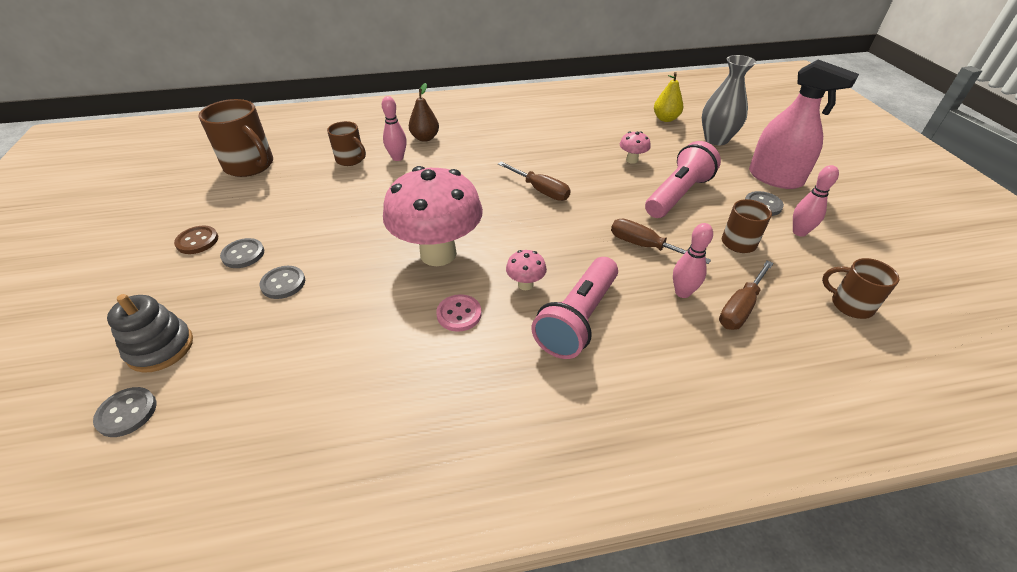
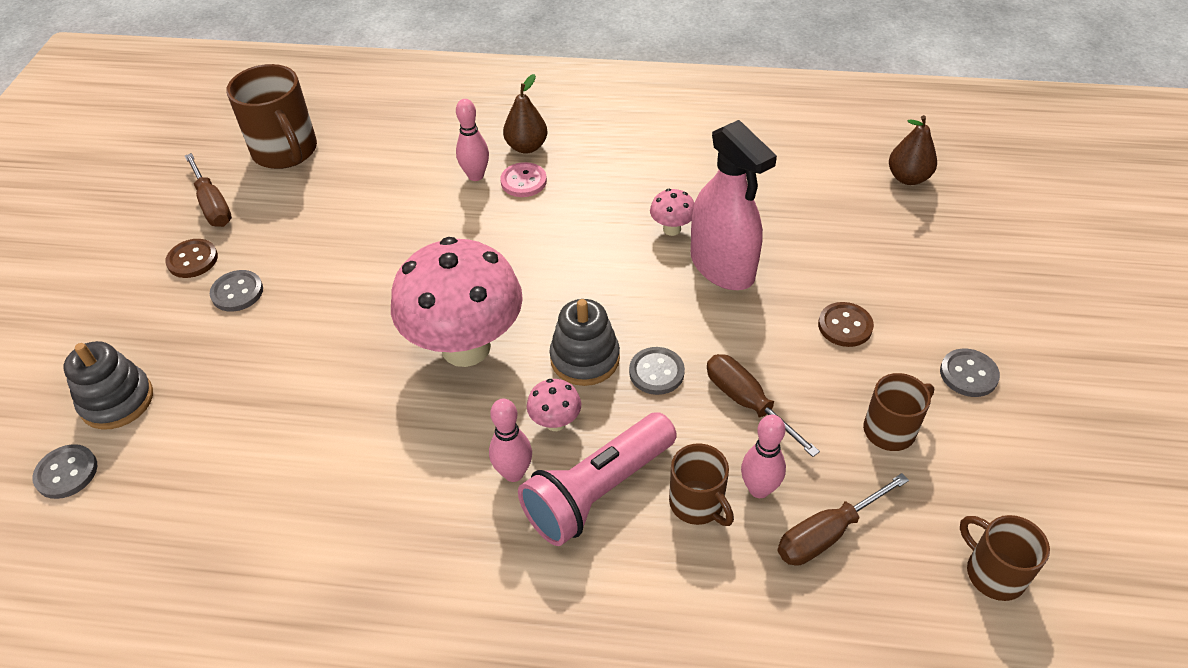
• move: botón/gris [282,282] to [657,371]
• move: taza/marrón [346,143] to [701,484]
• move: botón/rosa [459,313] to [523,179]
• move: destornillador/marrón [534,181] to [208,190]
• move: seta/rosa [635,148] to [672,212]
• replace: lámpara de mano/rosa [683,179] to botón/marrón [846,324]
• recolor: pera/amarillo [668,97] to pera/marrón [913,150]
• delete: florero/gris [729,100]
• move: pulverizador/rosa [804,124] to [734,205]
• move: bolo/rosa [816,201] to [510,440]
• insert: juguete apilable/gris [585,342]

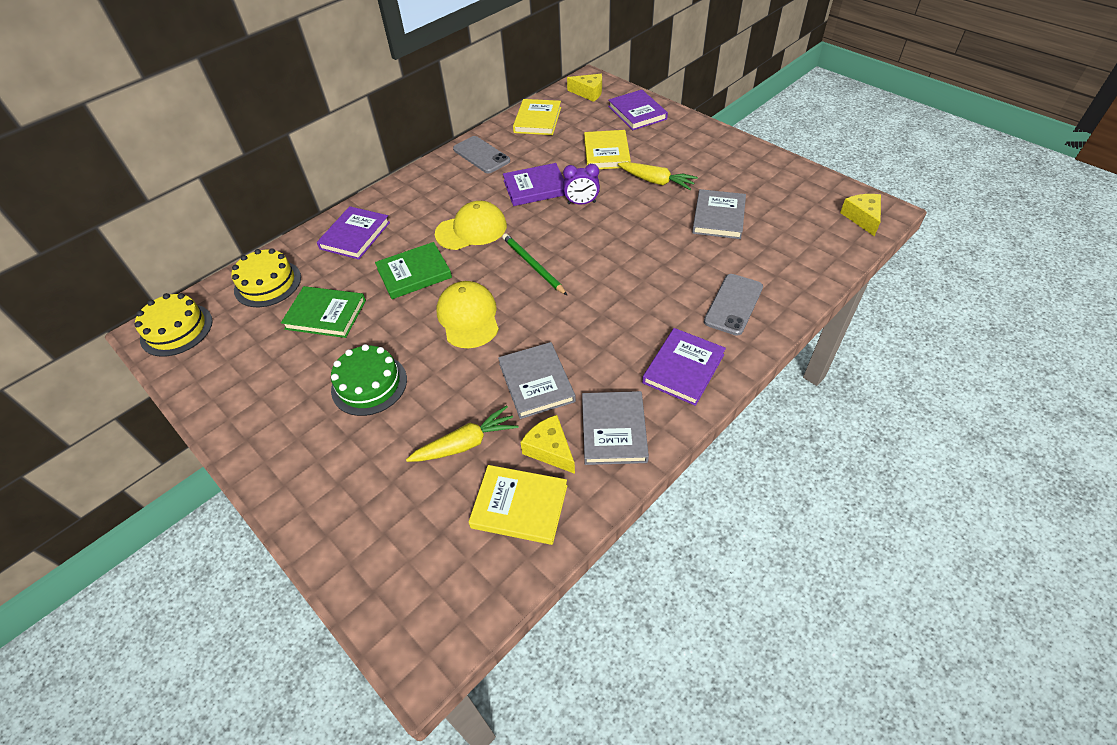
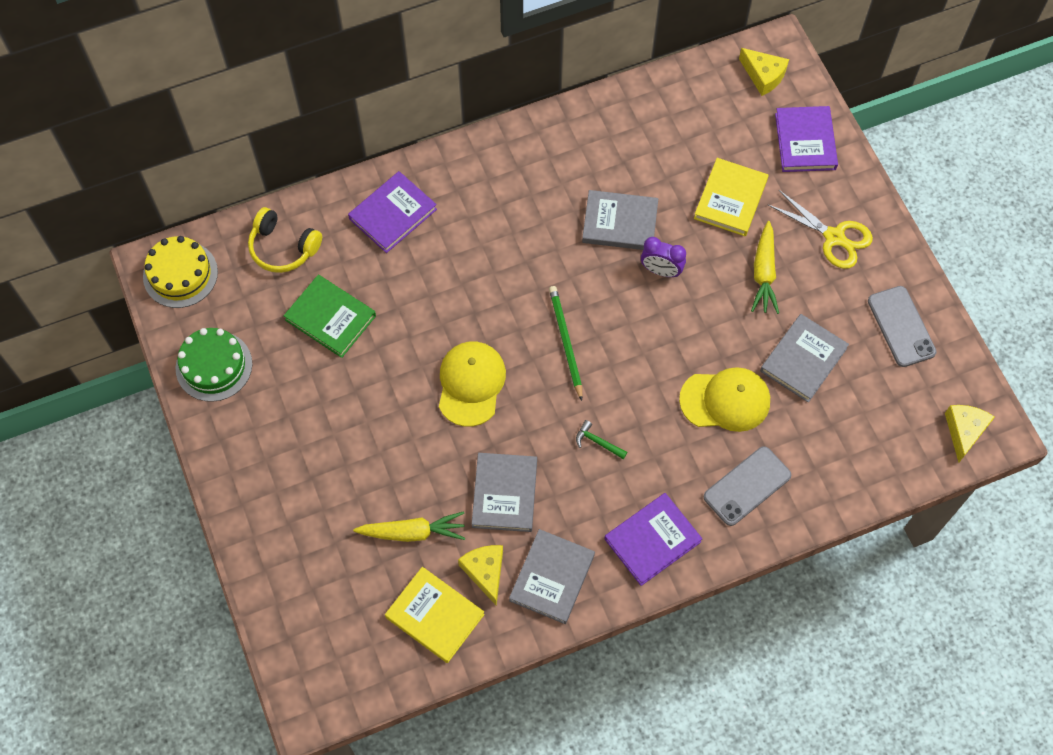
• replace: tarta/amarillo [266,277] to auriculares/amarillo [285,240]
• move: tarta/verde [369,380] to [214,365]
• delete: libro/verde [413,270]
• move: gorra/amarillo [471,225] to [724,399]
• move: móvil/gris [481,154] to [902,326]
• recolor: libro/morado [534,184] to libro/gris [620,220]
• delete: libro/amarillo [537,117]
• rotate: zanahoria/amarillo [658,176] = [765,267] 45 degrees clockwise
• insert: martillo/verde [601,439]
• insert: tijeras/amarillo [820,229]

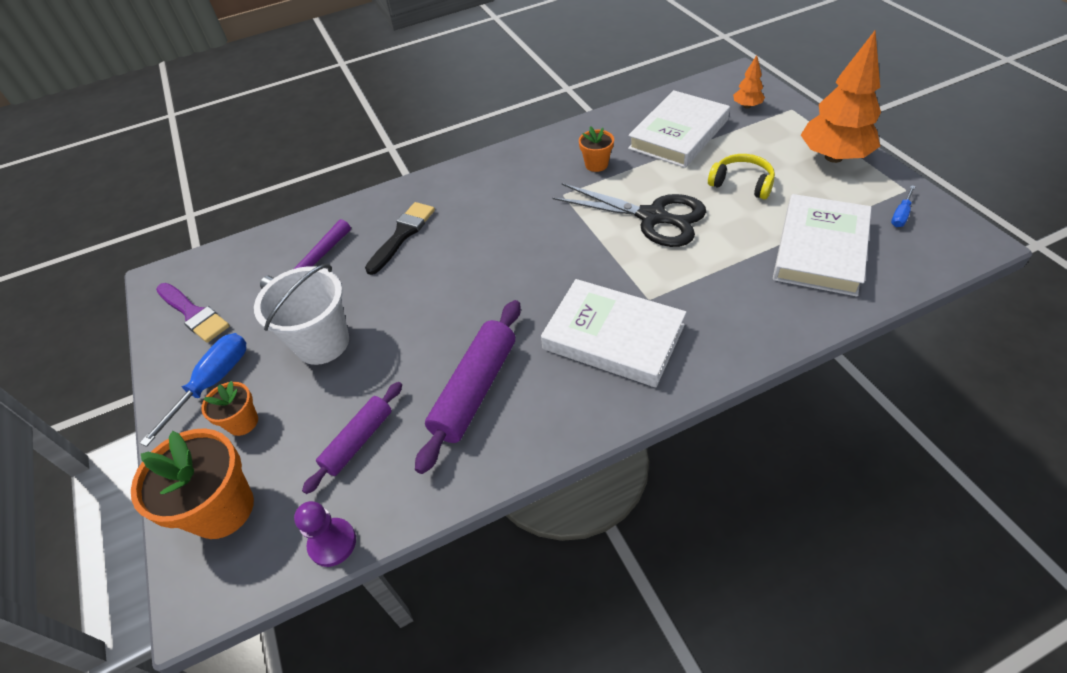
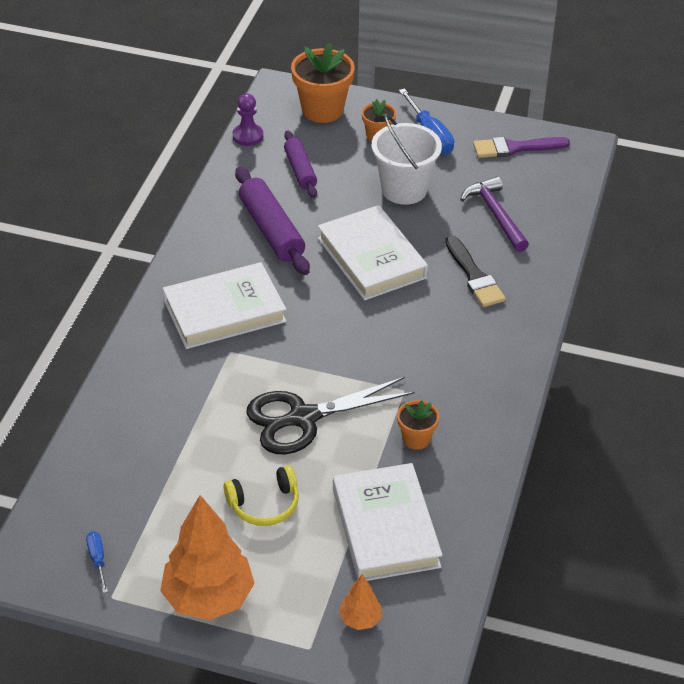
• move: libro/blanco [822,245] to [373,252]

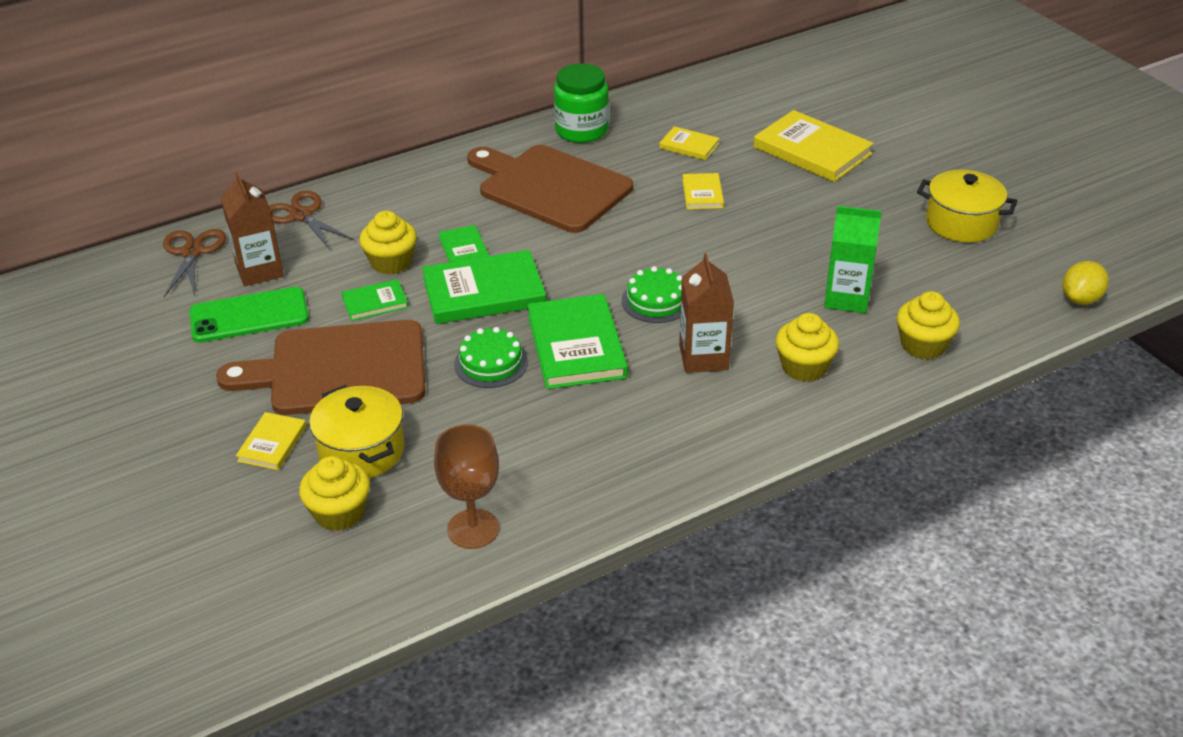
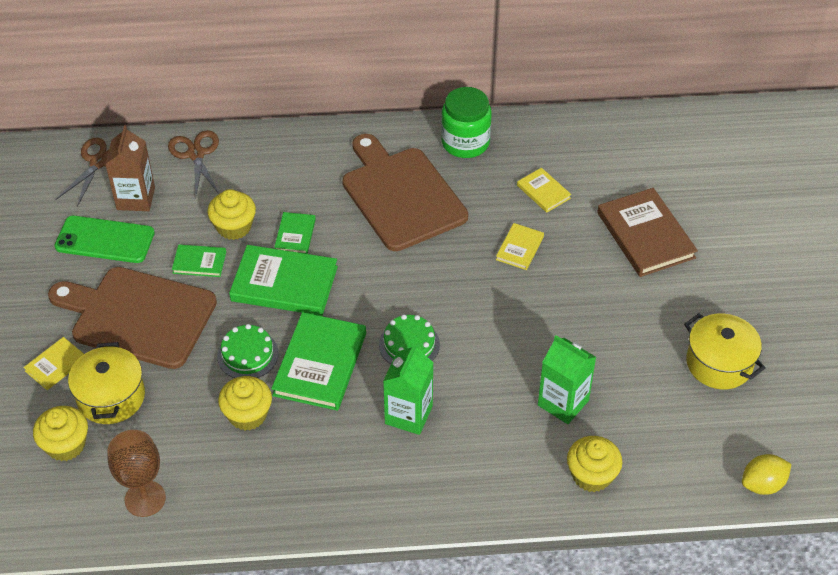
• recolor: cartón de leche/marrón [706,313] to cartón de leche/verde [408,389]
• recolor: libro/amarillo [814,146] to libro/marrón [647,232]
• move: magdalena/amarillo [807,347] to [245,403]

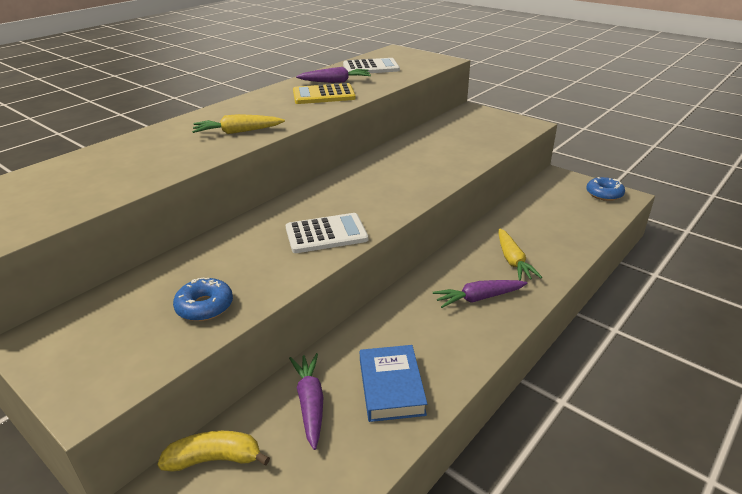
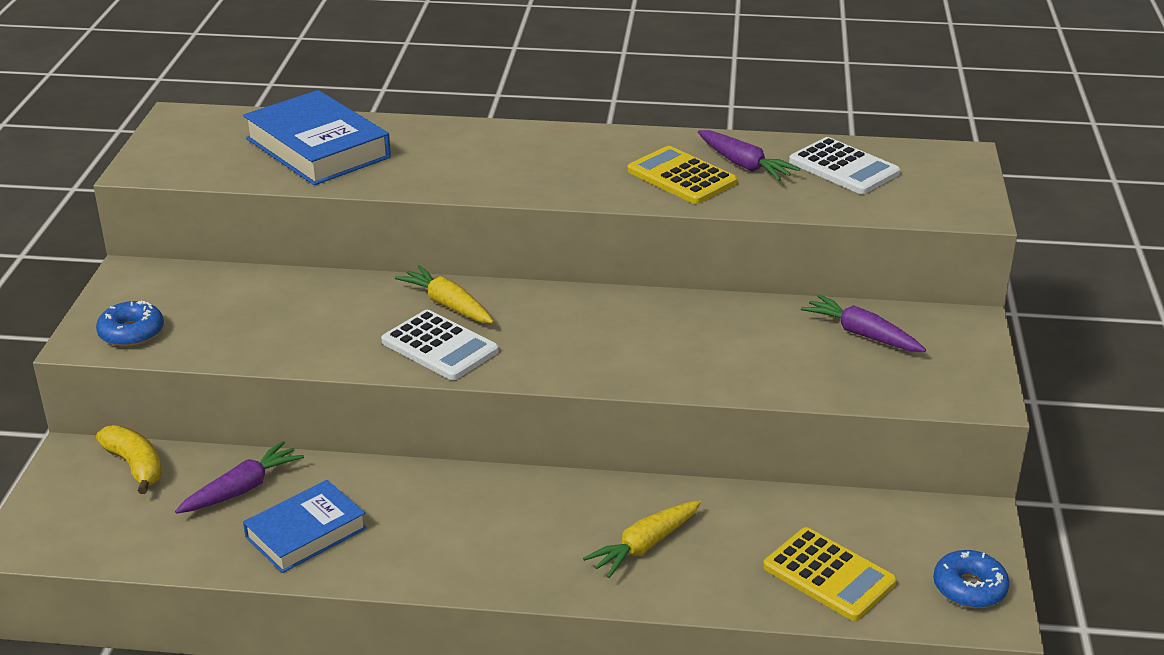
• move: rosquilla/azul [203,299] to [130,323]
• move: zanahoria/amarillo [238,124] to [444,294]
• move: zanahoria/morado [480,294] to [863,323]
• insert: libro/azul [317,137]
• insert: calculadora/amarillo [830,574]

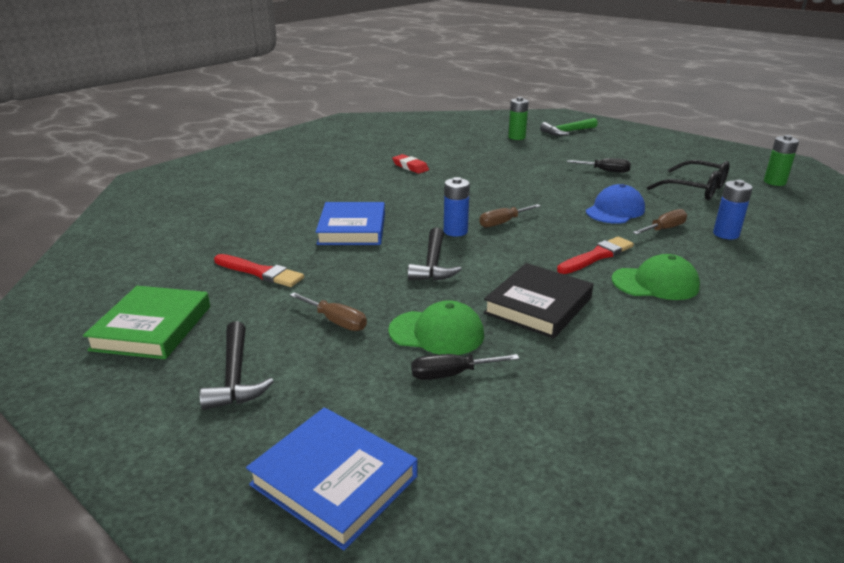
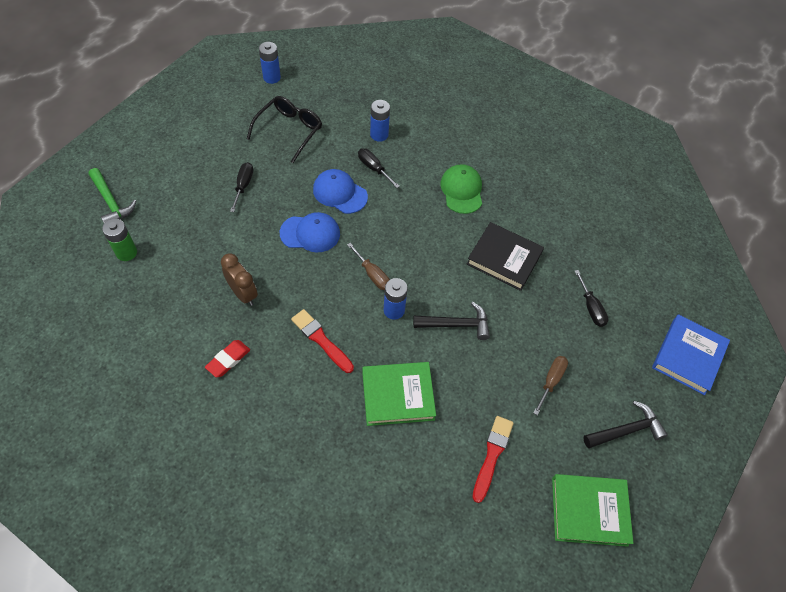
• recolor: libro/azul [350,223] to libro/verde [399,394]
• delete: gorra/verde [436,327]
• move: pincel/rojo [595,255] to [322,341]
• recolor: destornillador/marrón [660,222] to destornillador/negro [379,168]
• recolor: pila/verde [781,160] to pila/azul [270,63]
• insert: despertador/marrón [239,280]
• insert: gorra/azul [310,232]

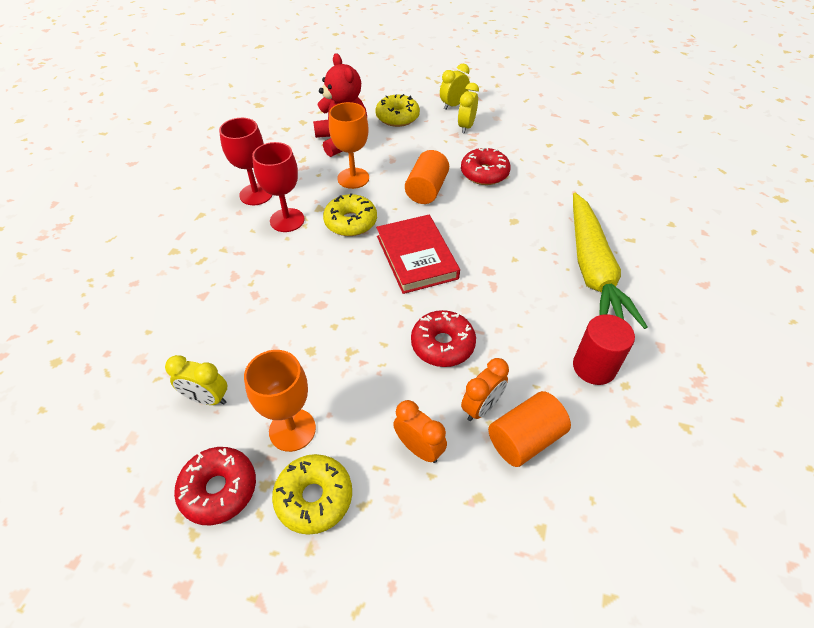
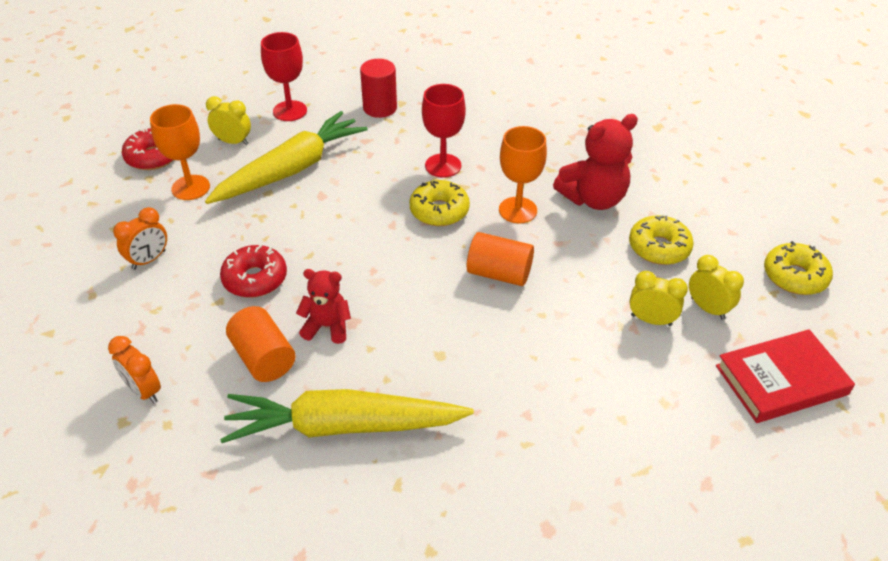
• rotate: despertador/amarillo [196,380] = [228,120] 90 degrees clockwise
• move: copa/rojo [245,161] to [284,76]
• move: rosquilla/amarillo [312,494] to [798,268]
• move: libro/rojo [418,254] to [785,376]
• delete: rosquilla/rojo [486,166]
• move: despertador/naranja [485,389] to [134,369]
• move: cilindro/naranja [529,429] to [261,344]
• move: cilindro/rojo [604,349] to [378,88]
• insert: zanahoria/amarillo [286,157]
• insert: osito/rojo [323,306]

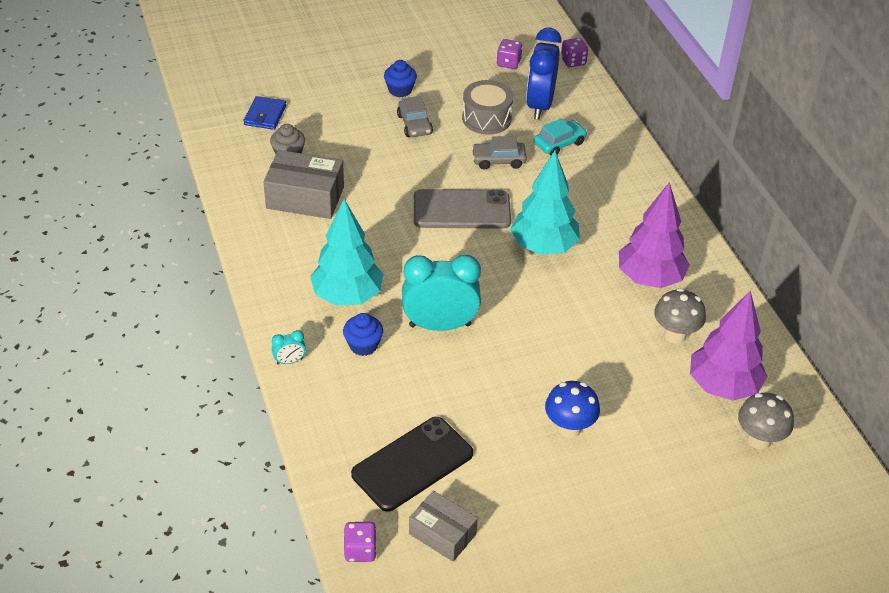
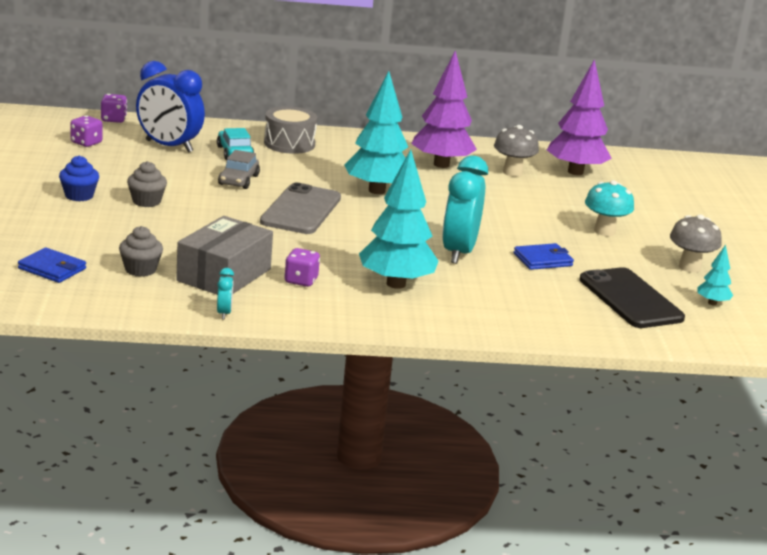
• move: despertador/turquesa [289,347] to [225,293]
• delete: magdalena/azul [363,334]
• move: dado/morado [360,542] to [302,267]
• replace: coche/gris [415,116] to magdalena/gris [147,184]
• replace: caja/gris [443,526] to árbol/turquesa [715,275]
• move: tambor/gris [487,107] to [290,130]
• recolor: seta/azul [572,409] to seta/turquesa [609,208]
• move: seta/gris [766,421] to [696,243]
• insert: cartera/azul [544,256]

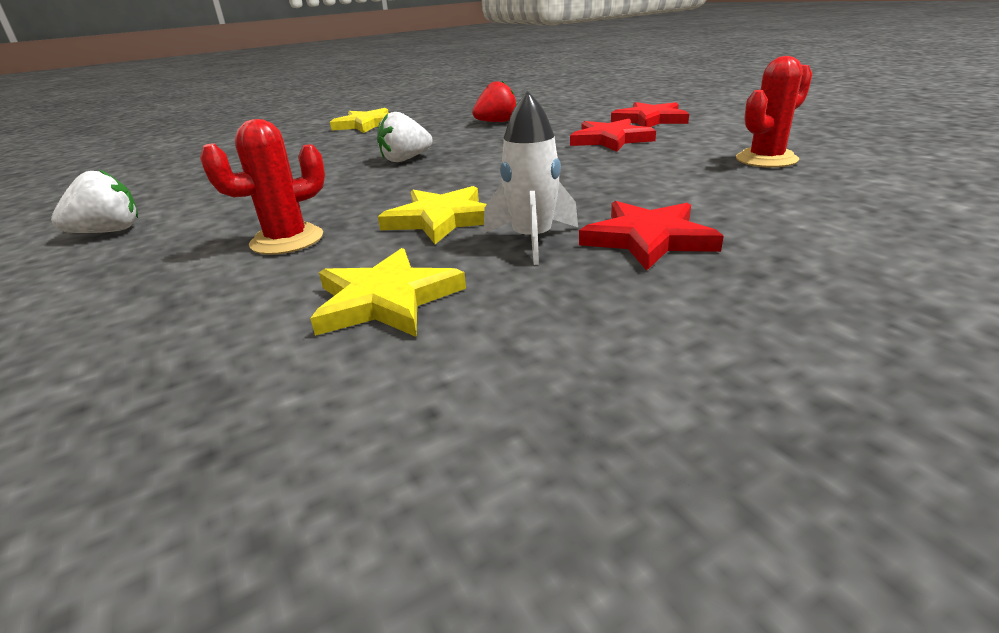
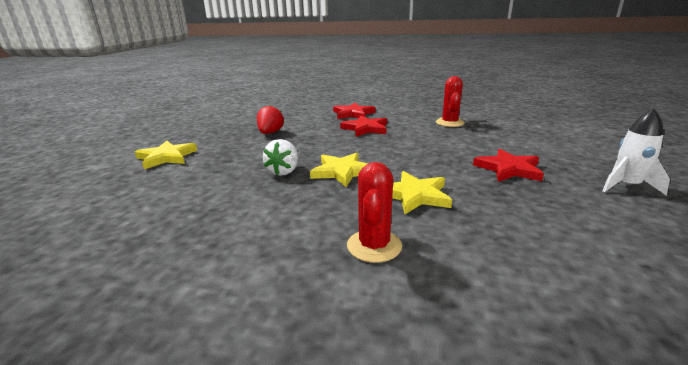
• delete: fresa/blanco [94,201]
• move: estrella/amarillo [388,292] to [339,170]
• move: cohete/blanco [530,178] to [636,152]

